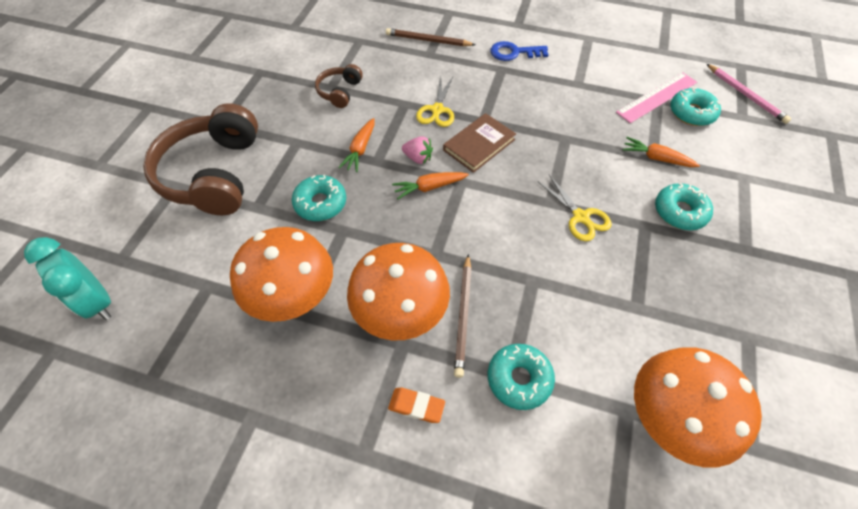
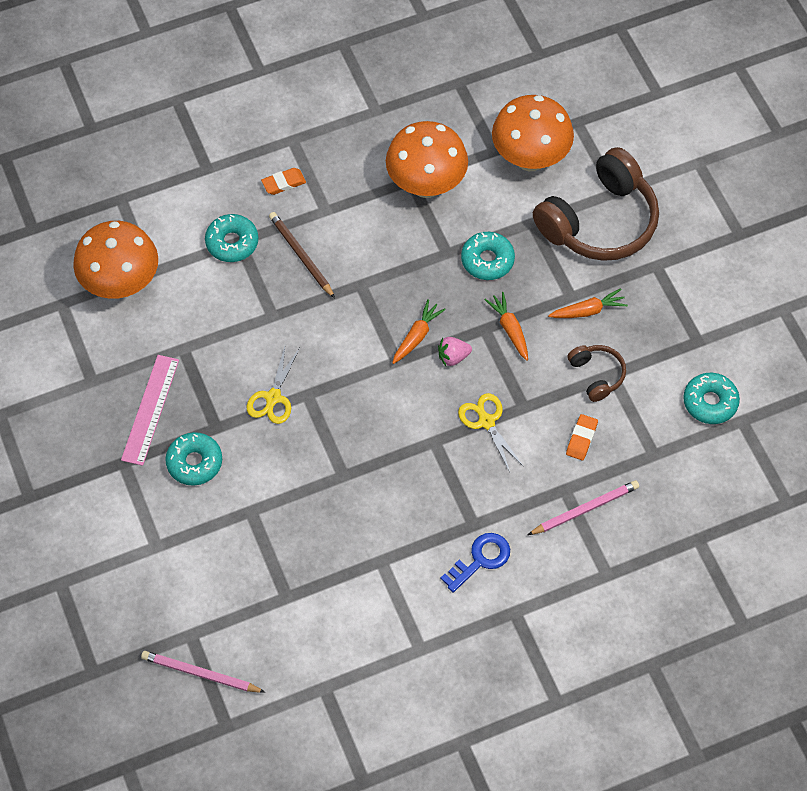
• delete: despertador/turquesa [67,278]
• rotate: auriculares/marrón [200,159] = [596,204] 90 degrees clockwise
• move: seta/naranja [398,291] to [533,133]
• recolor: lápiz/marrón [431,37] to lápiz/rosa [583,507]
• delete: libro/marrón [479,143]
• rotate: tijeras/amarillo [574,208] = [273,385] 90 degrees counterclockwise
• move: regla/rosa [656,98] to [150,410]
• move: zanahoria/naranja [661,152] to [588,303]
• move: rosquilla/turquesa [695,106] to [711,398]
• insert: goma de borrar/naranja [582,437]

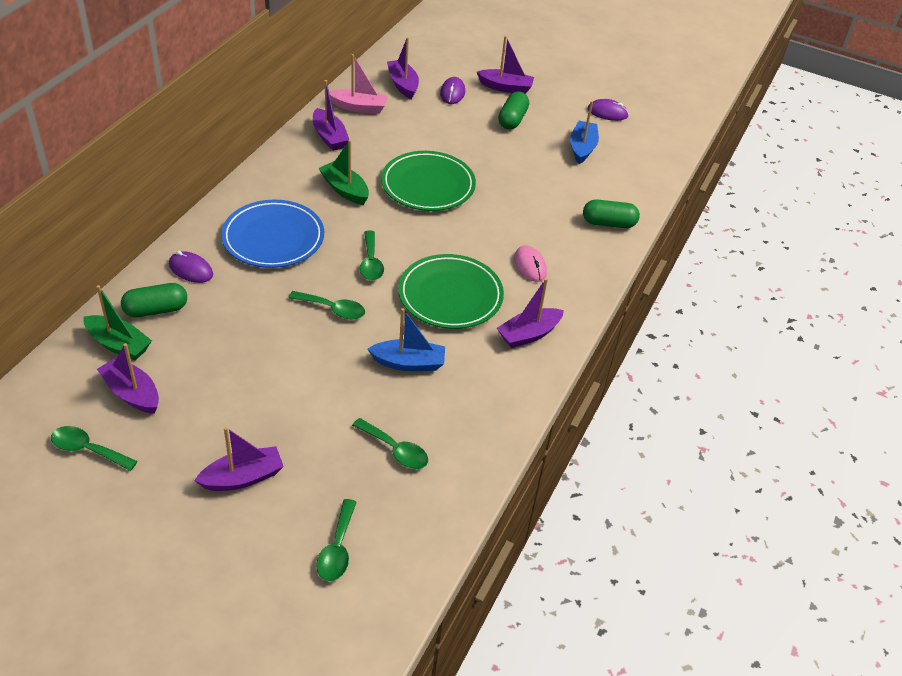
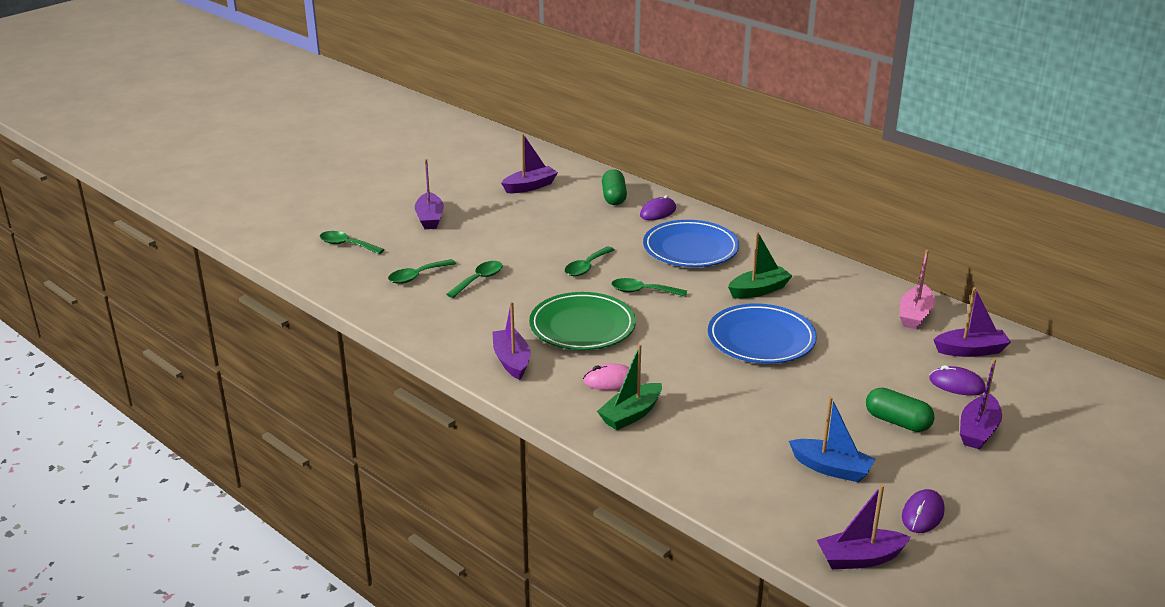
• move: cuchara/verde [94,448] to [474,279]
• move: barco/verde [117,322] to [629,387]
• move: barco/morado [331,115] to [864,527]
• delete: barco/azul [406,339]
• recolor: plato/verde [428,181] to plato/azul [762,333]
• delete: cápsula/verde [611,214]

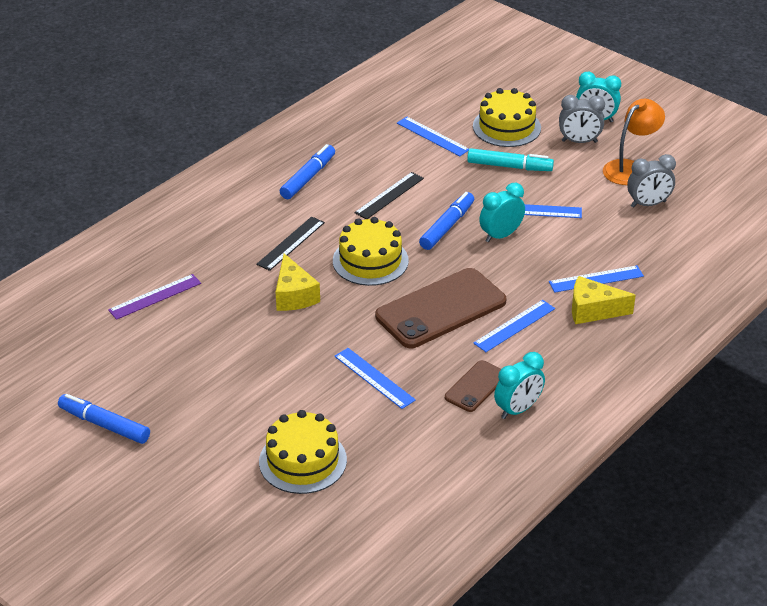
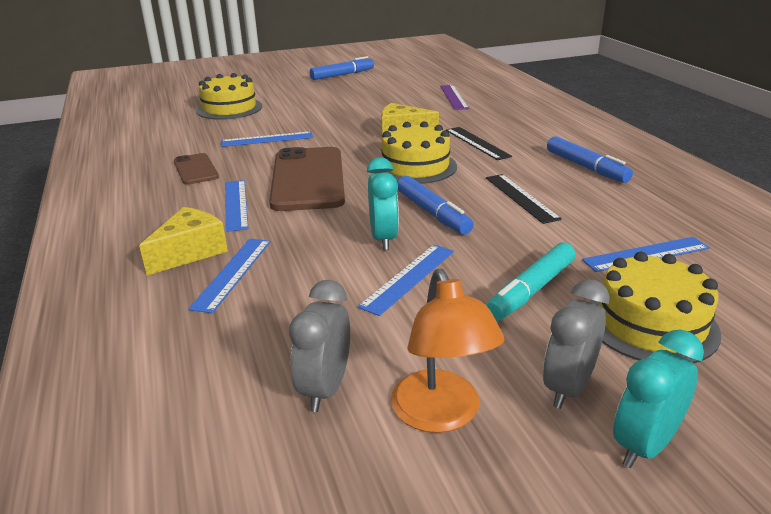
• delete: despertador/turquesa [519,385]

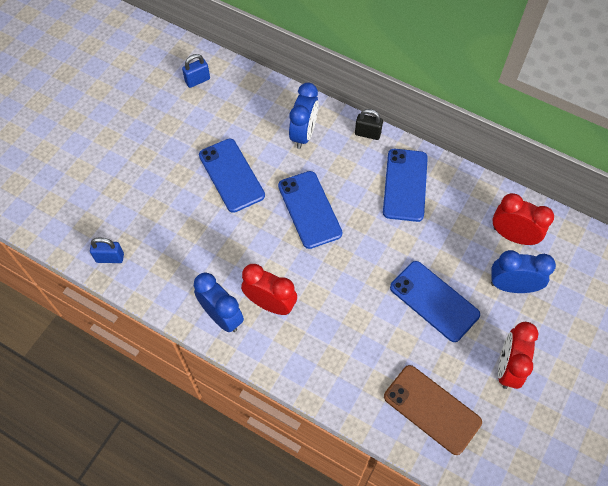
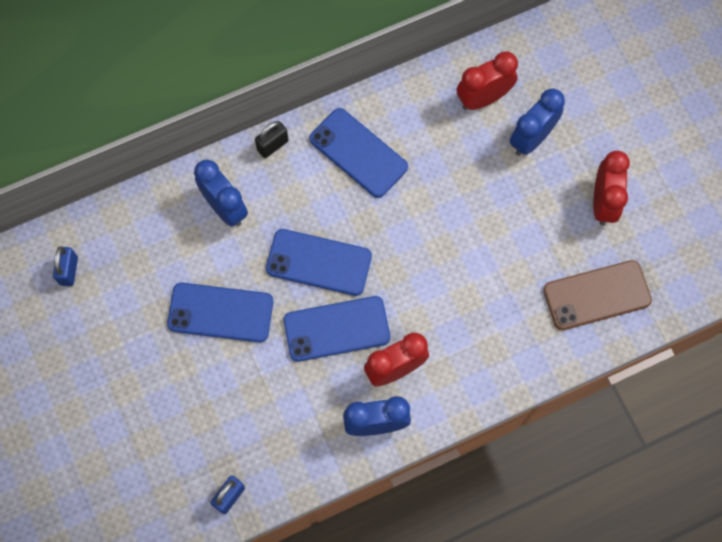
• move: móvil/azul [435,301] to [336,329]
• rotate: despertador/rojo [518,355] = [611,188] 135 degrees counterclockwise

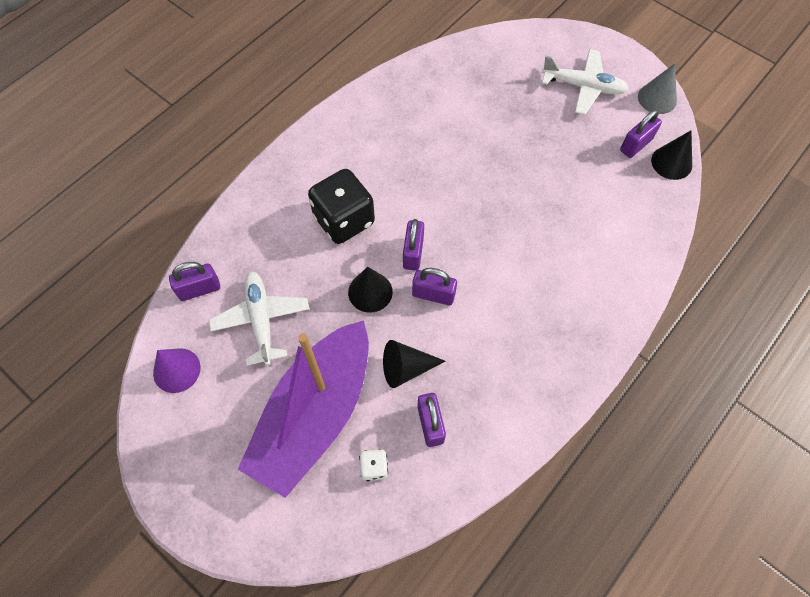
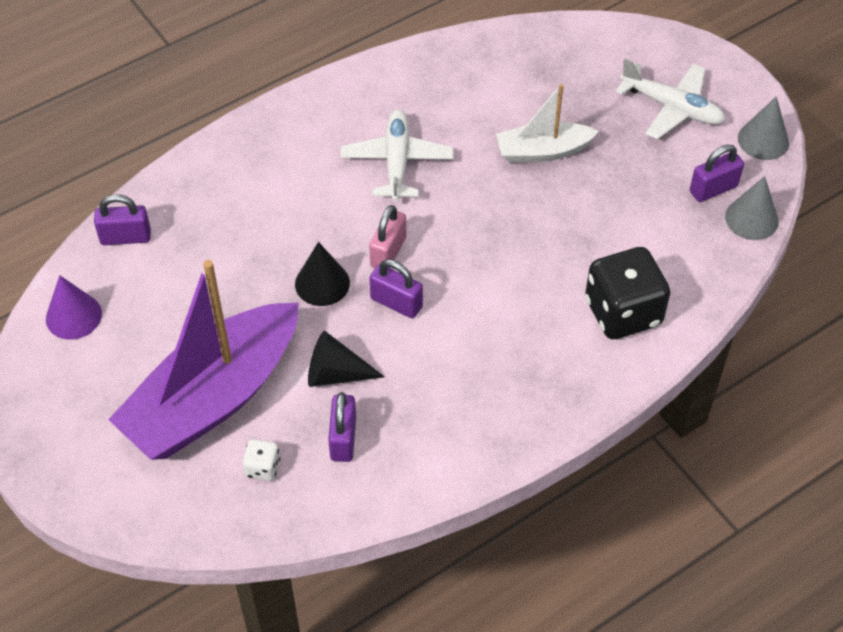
• move: avión/blanco [259,319] to [397,156]
• move: dado/negro [341,206] to [627,293]
• recolor: candado/morado [413,245] to candado/rosa [387,236]
• recolor: cono/negro [671,155] to cono/gris [752,208]
• insert: barco/blanco [547,123]

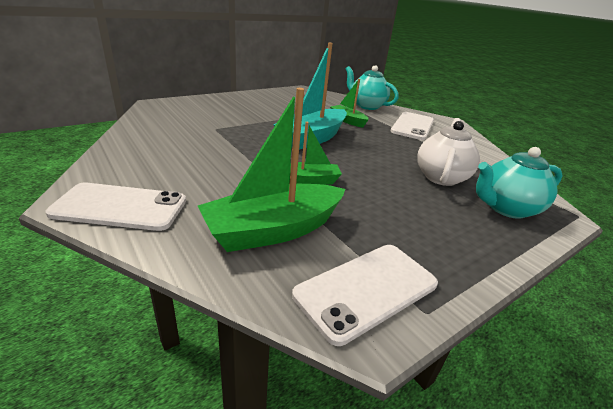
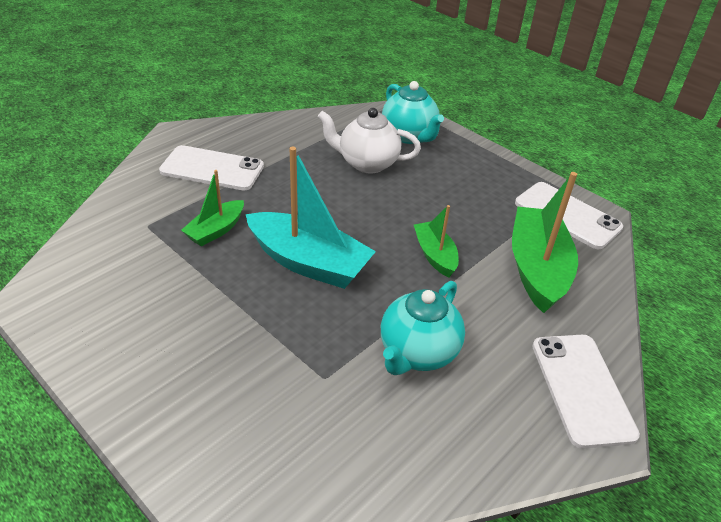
• rotate: barco/verde [271,170] = [545,242] 135 degrees counterclockwise
• move: tetera/turquesa [372,87] to [423,328]

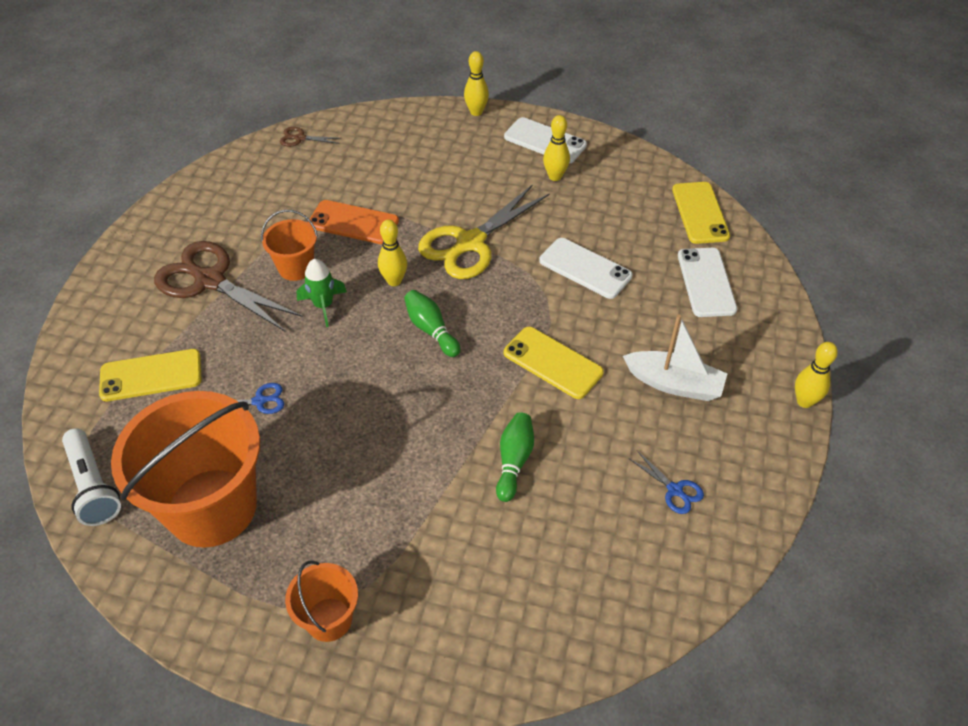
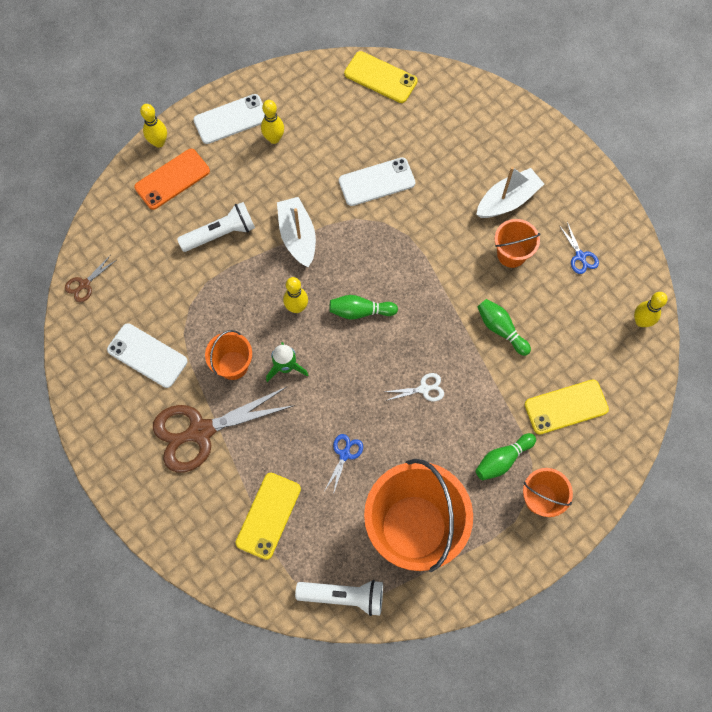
• move: móvil/naranja [353,222] to [172,179]
• replace: tijeras/amarillo [484,231] to barco/blanco [296,232]
• move: móvil/amarillo [554,363] to [566,407]
• rotate: tijeras/azul [666,482] = [579,248] 75 degrees clockwise
• move: móvil/blanco [707,282] to [147,355]
• move: bolo/amarillo [816,375] to [651,309]
• insert: lámpara de mano/blanco [216,227]
• insert: tijeras/blanco [414,387]
• insert: bolo/verde [506,456]
• insert: balde/naranja [518,243]

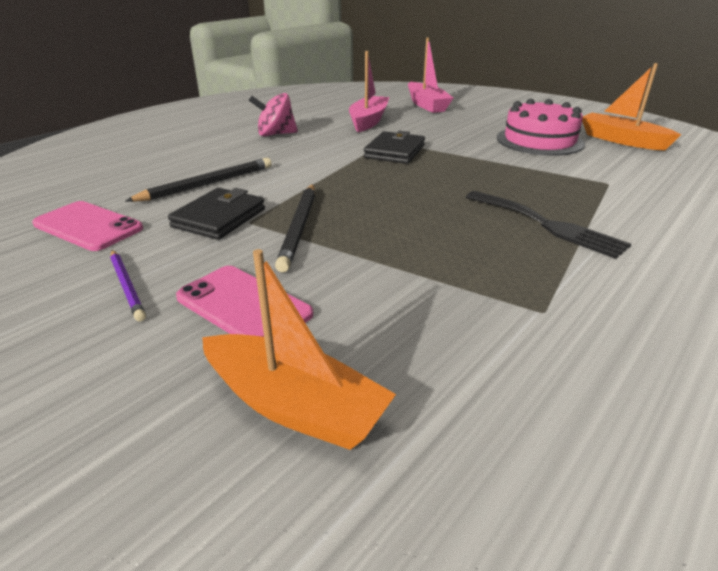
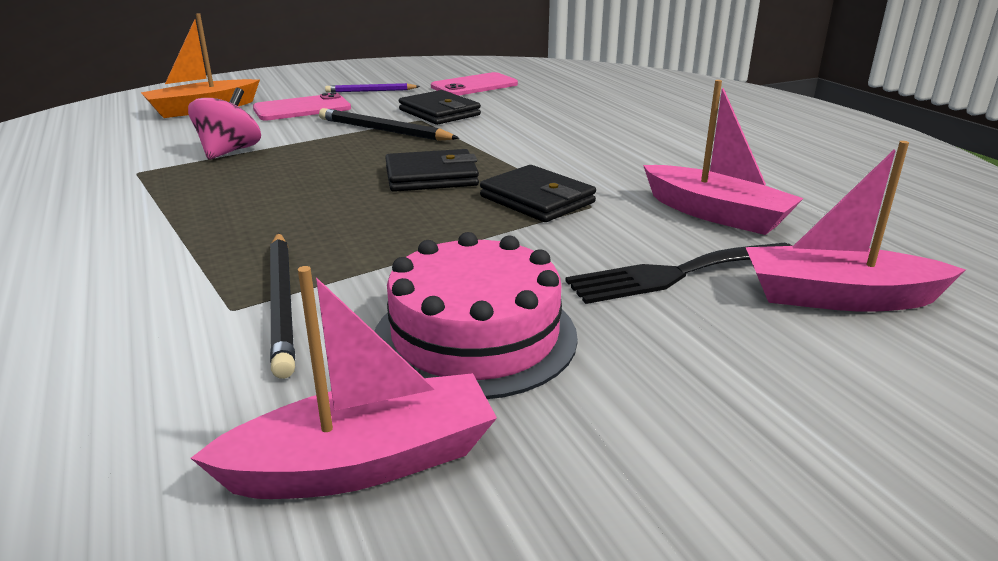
• move: lápiz/negro [199,180] to [282,306]
• move: peonza/rosa [273,114] to [224,124]
• move: tenedor/negro [548,225] to [679,273]
• recolor: barco/naranja [631,107] to barco/rosa [343,382]
• insert: cartera/negro [432,170]

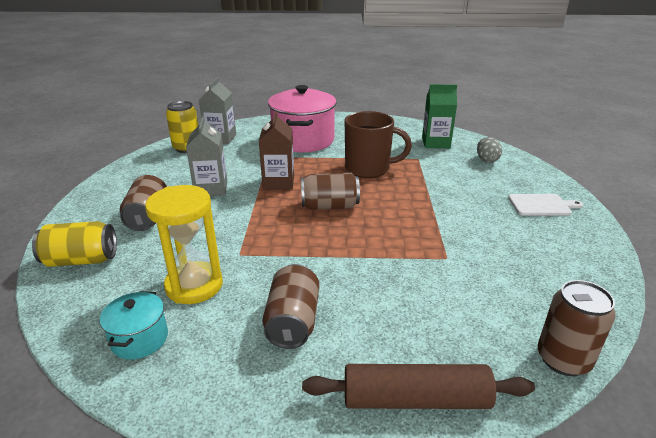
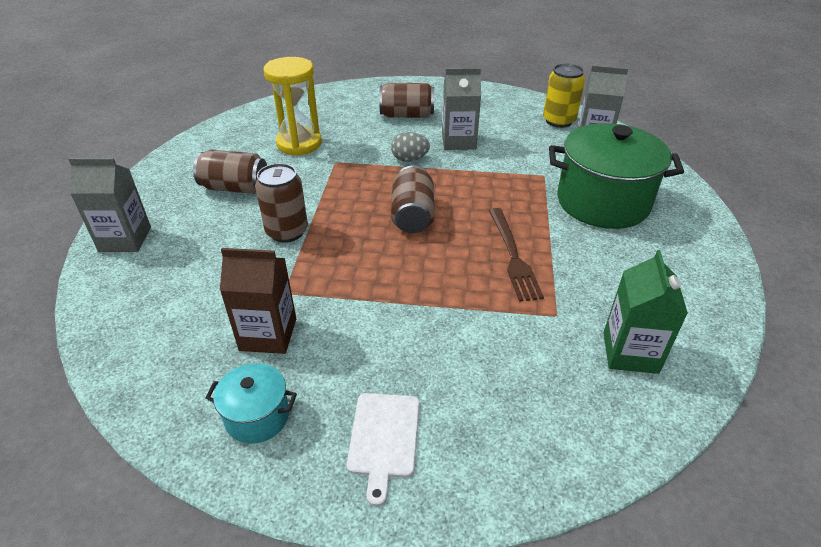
• delete: lata/amarillo [74,244]
• move: olla/turquesa [134,325] to [251,403]
• move: cartón de leche/marrón [276,150] to [258,301]
• recolor: olla/rosa [302,118] to olla/verde [616,176]
• replace: rodillo/marrón [418,386] to cartón de leche/gris [109,205]
• replace: taza/marrón [378,144] to tenedor/marrón [516,255]
• move: huevo/gris [489,150] to [410,147]
• move: lata/marrón [576,328] to [281,203]

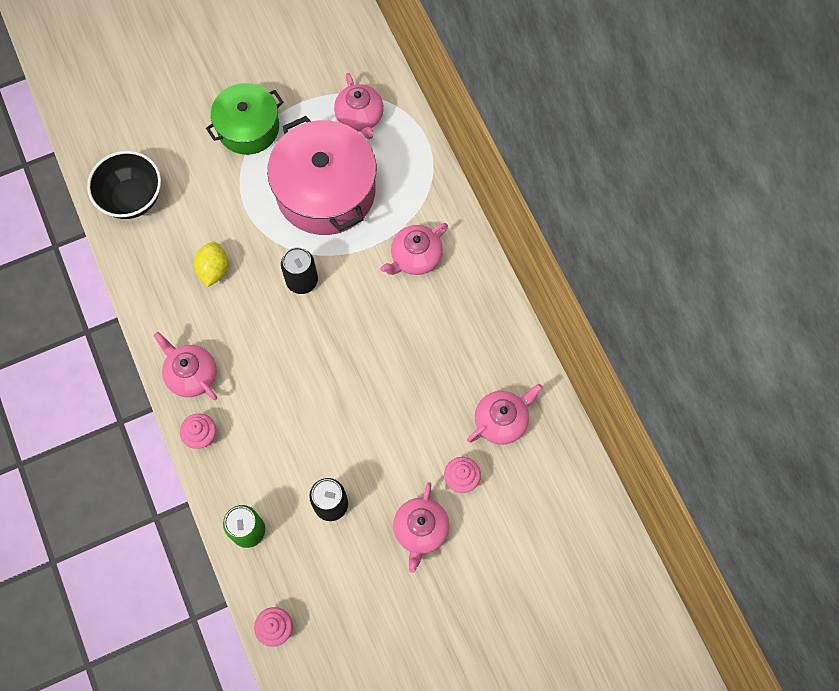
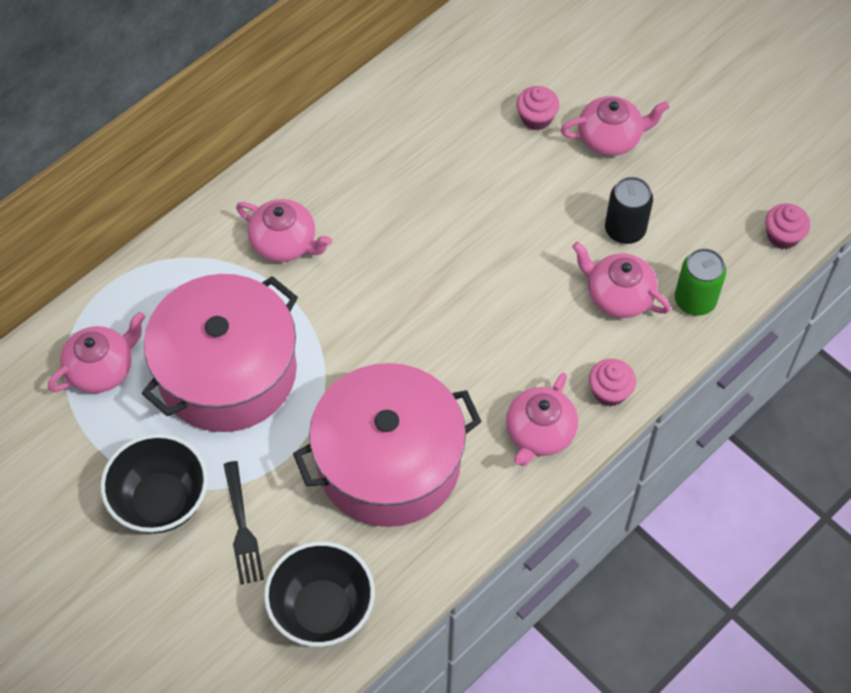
• replace: limón/amarillo [211,264] to olla/rosa [387,445]
• replace: olla/verde [244,119] to cuenco/negro [154,484]
• delete: lata/negro [299,270]
• move: tetera/rosa [505,414] to [621,280]
• insert: tenedor/negro [244,522]

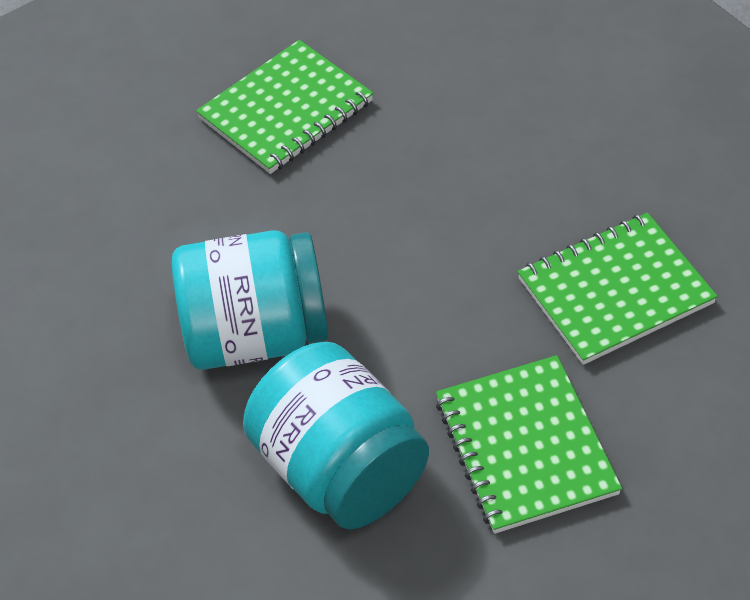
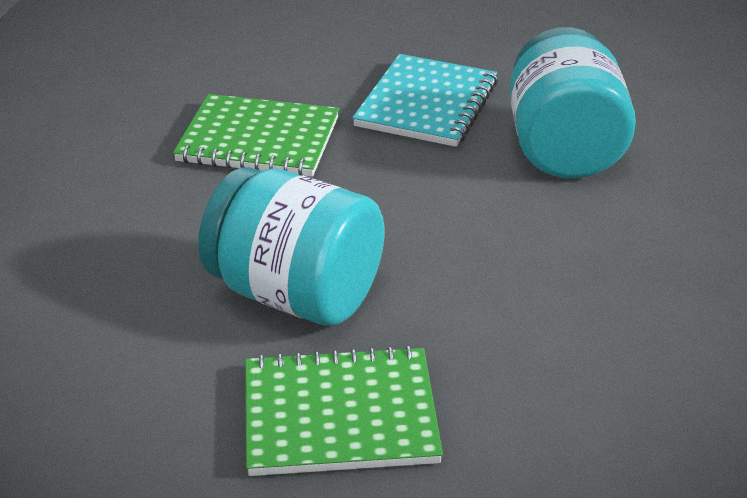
• move: tarro/turquesa [250,300] to [291,246]
• recolor: cuaderno/verde [529,444] to cuaderno/turquesa [425,100]

